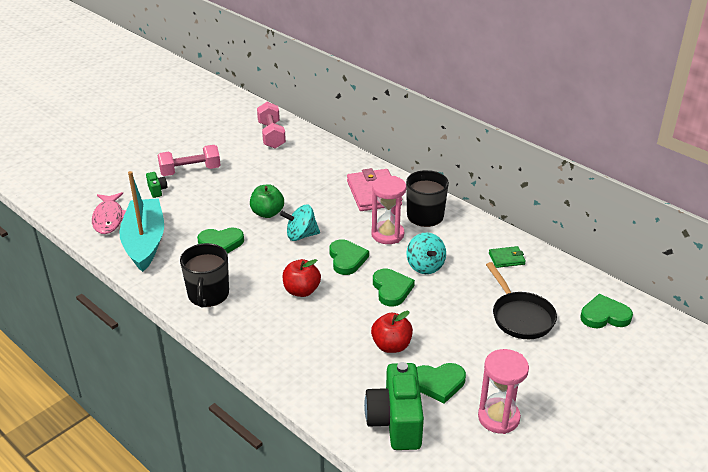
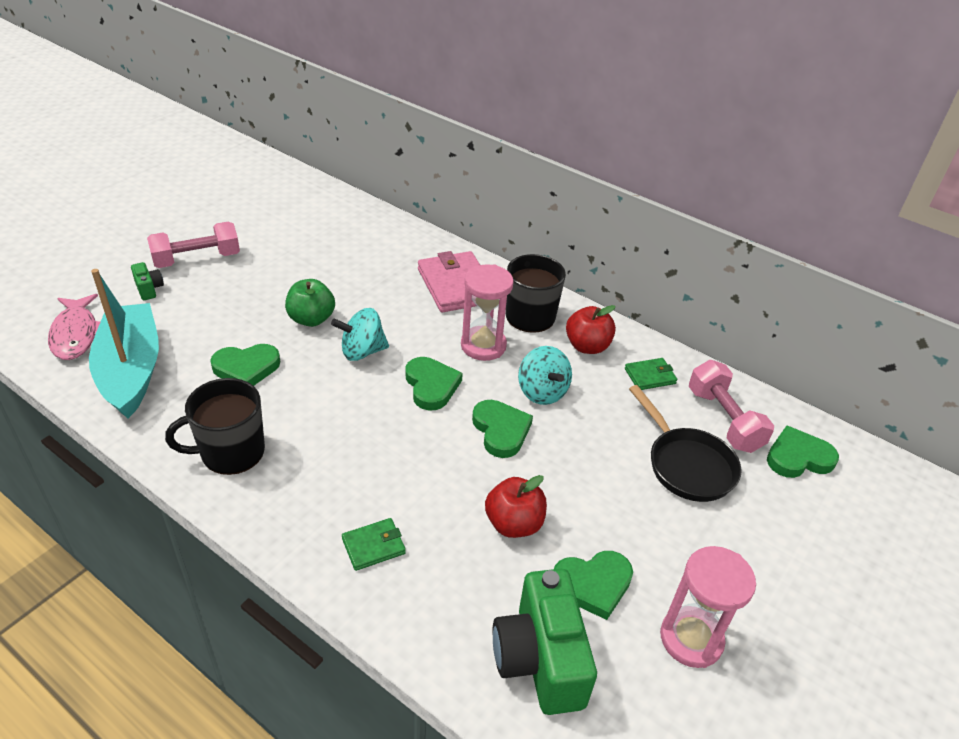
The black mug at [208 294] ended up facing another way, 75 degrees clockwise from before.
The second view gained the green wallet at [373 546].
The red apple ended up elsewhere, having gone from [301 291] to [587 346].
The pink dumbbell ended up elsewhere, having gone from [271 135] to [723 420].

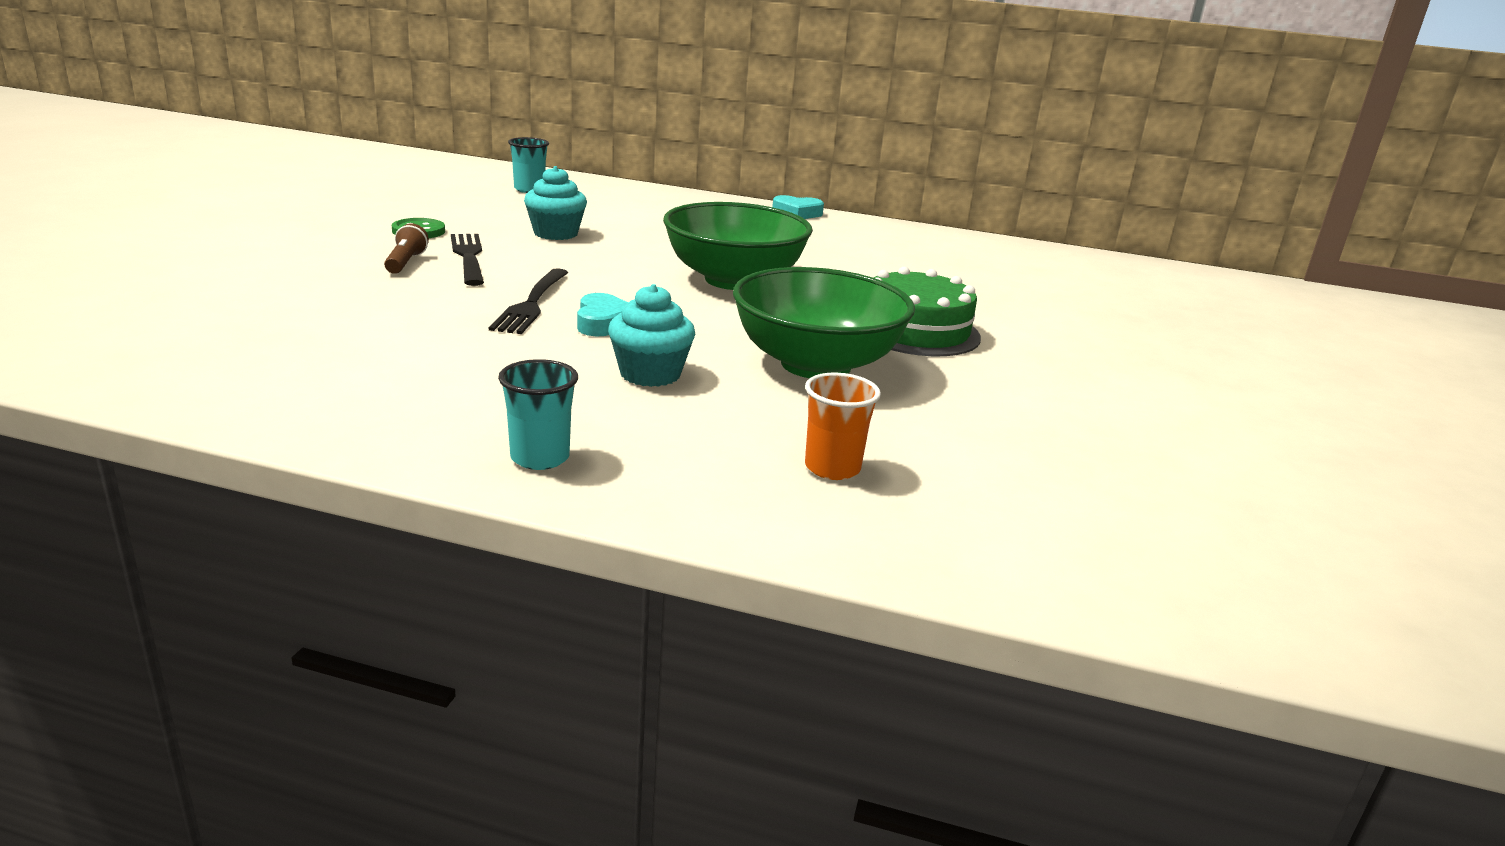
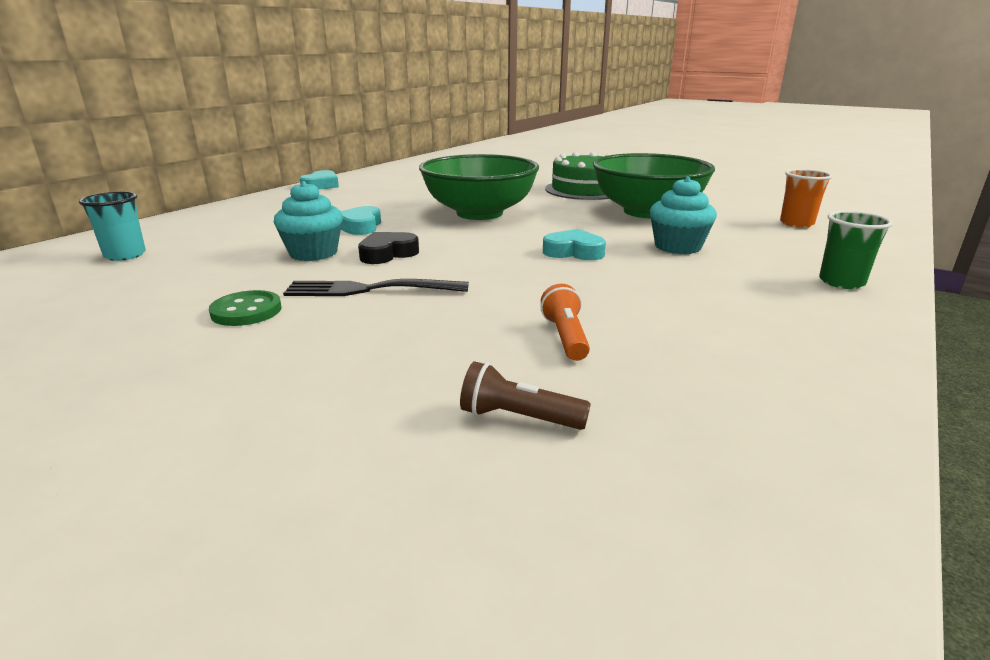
The second view gained the turquoise heart at [360 226].
The second view gained the black heart at [387 254].
The brown flashlight ended up elsewhere, having gone from [405 263] to [518 418].
The second view gained the orange flashlight at [565 337].
What was the turquoise cup at [540 458] turned into the green cup at [841 282].
The second view lost the black fork at [531 304].

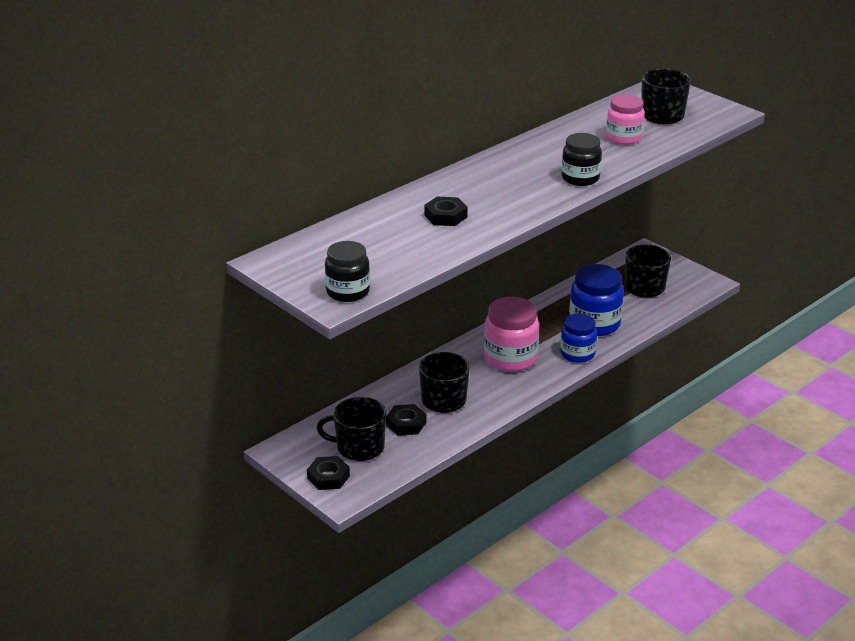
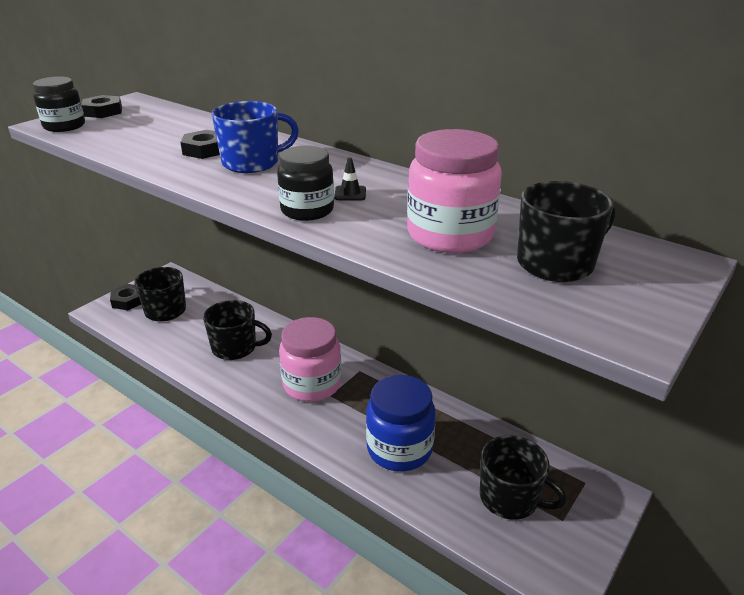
The black nut ended up elsewhere, having gone from [406 424] to [103 111].
The second view gained the blue mug at [252 163].
The second view gained the black traffic cone at [350 193].
The size of the pink jar at [624 138] changed by a factor of 1.51.
The second view lost the blue jar at [577 354].

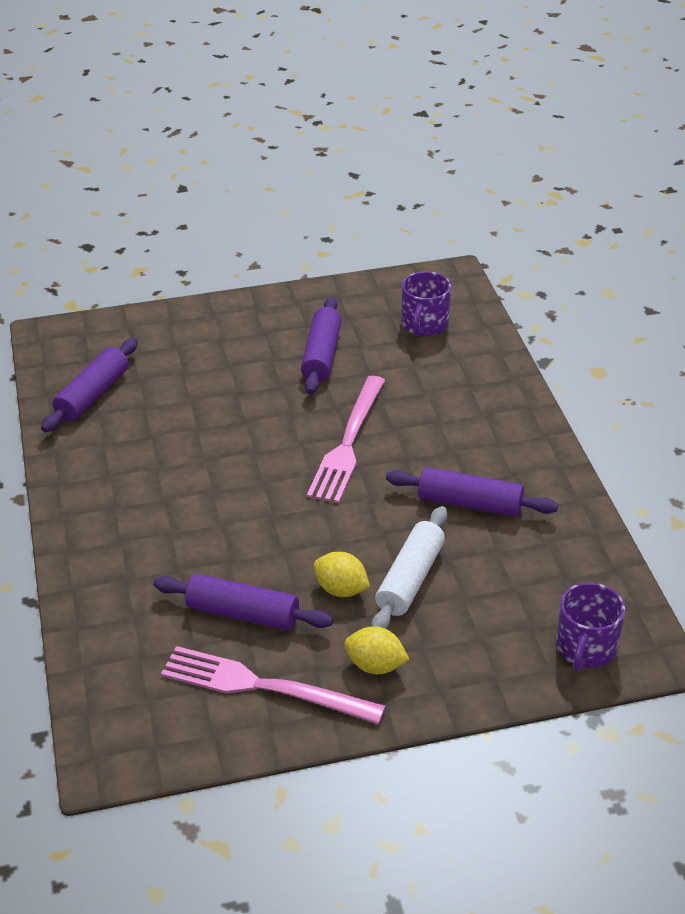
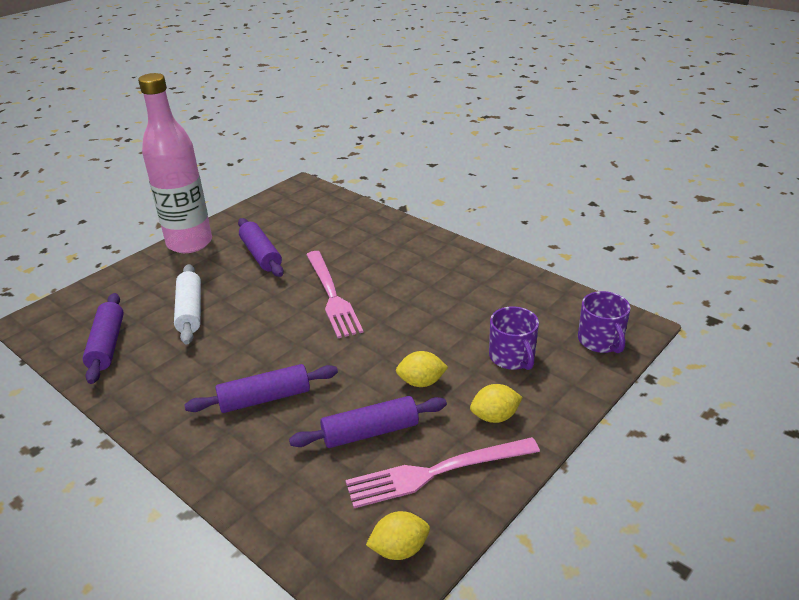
The second view gained the pink bottle at [189 243].
The white rolling pin ended up elsewhere, having gone from [410 579] to [190 311].
The purple rolling pin ended up elsewhere, having gone from [470 503] to [264 398].
The second view gained the yellow lemon at [399 549].
The purple mug ended up elsewhere, having gone from [424 325] to [512 357].

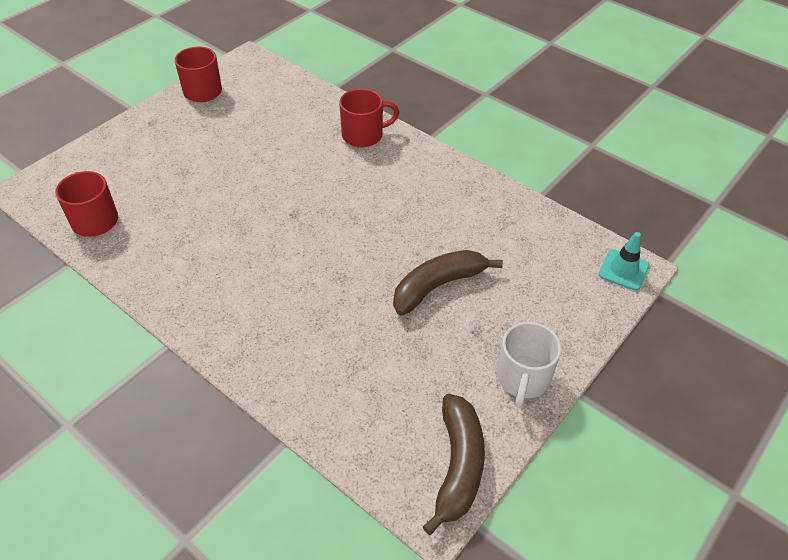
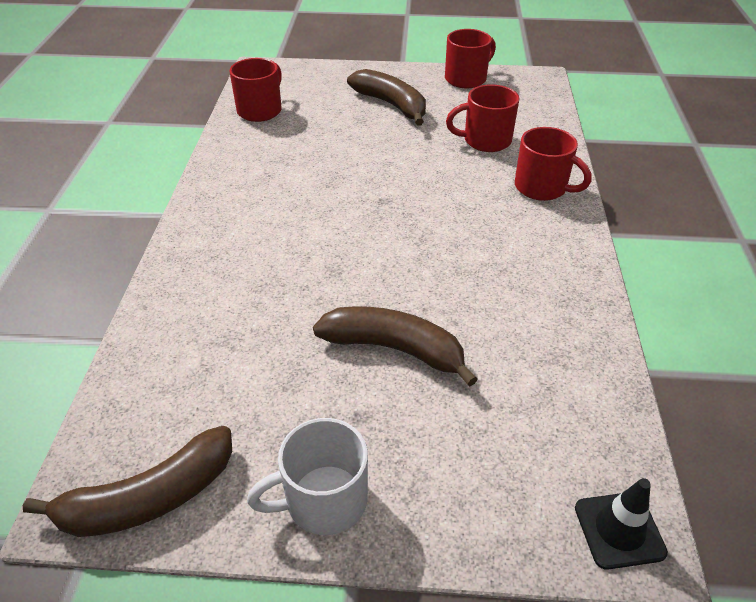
The second view gained the brown banana at [391 105].
The second view gained the red mug at [485 141].
What was the turquoise traffic cone at [623 270] turned into the black traffic cone at [619 530].

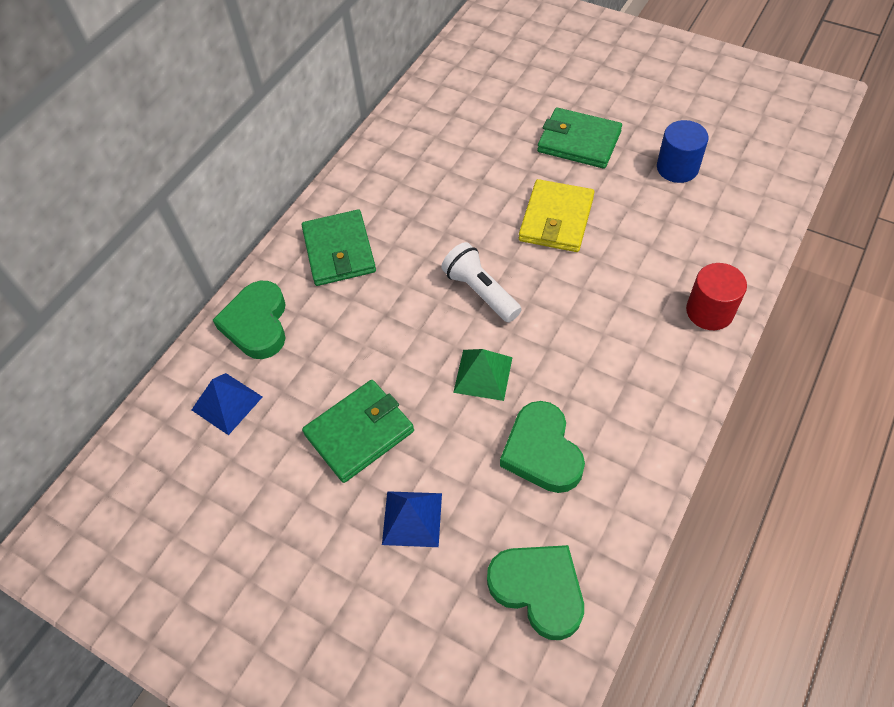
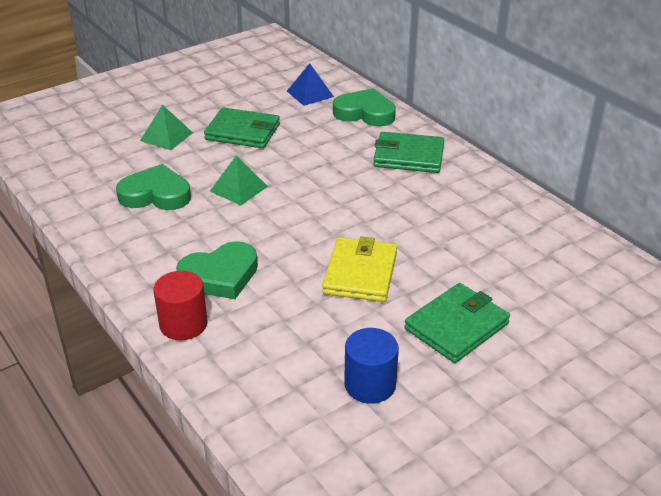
What was the blue pyramid at [412 518] turned into the green pyramid at [166 136].
The green heart ended up elsewhere, having gone from [538 590] to [220 276].
The green wallet at [359 433] ended up facing another way, 60 degrees counterclockwise from before.
The yellow wallet at [556 219] ended up facing another way, 60 degrees clockwise from before.
The second view lost the white flashlight at [481 292].

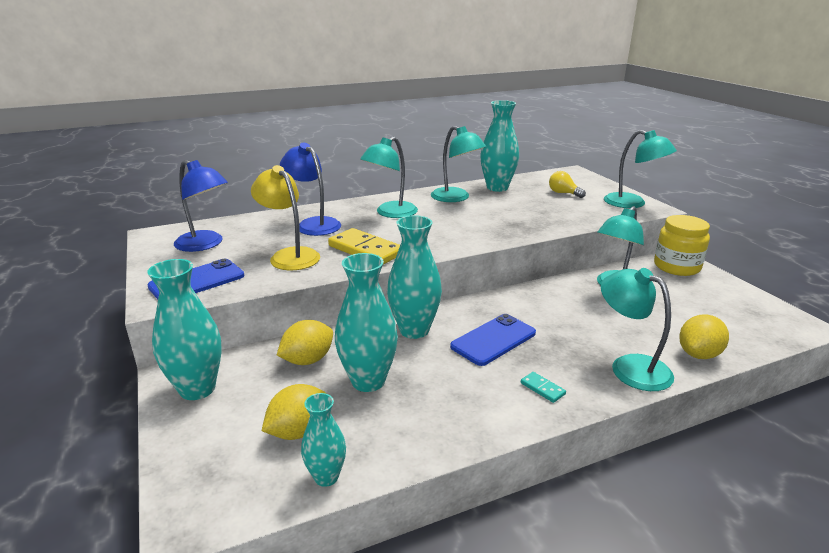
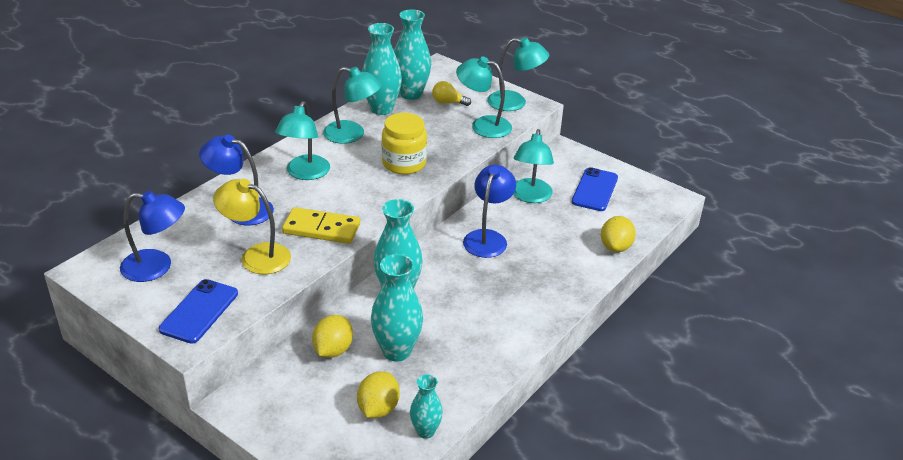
The yellow jar ended up elsewhere, having gone from [676 267] to [404 163].
The turquoise vase ended up elsewhere, having gone from [197 389] to [411 94].
The turquoise lamp ended up elsewhere, having gone from [630 366] to [483 125].
The second view gained the blue lamp at [487 238].
The blue phone ended up elsewhere, having gone from [493 340] to [595 190].
The second view lost the turquoise domino at [542 388].

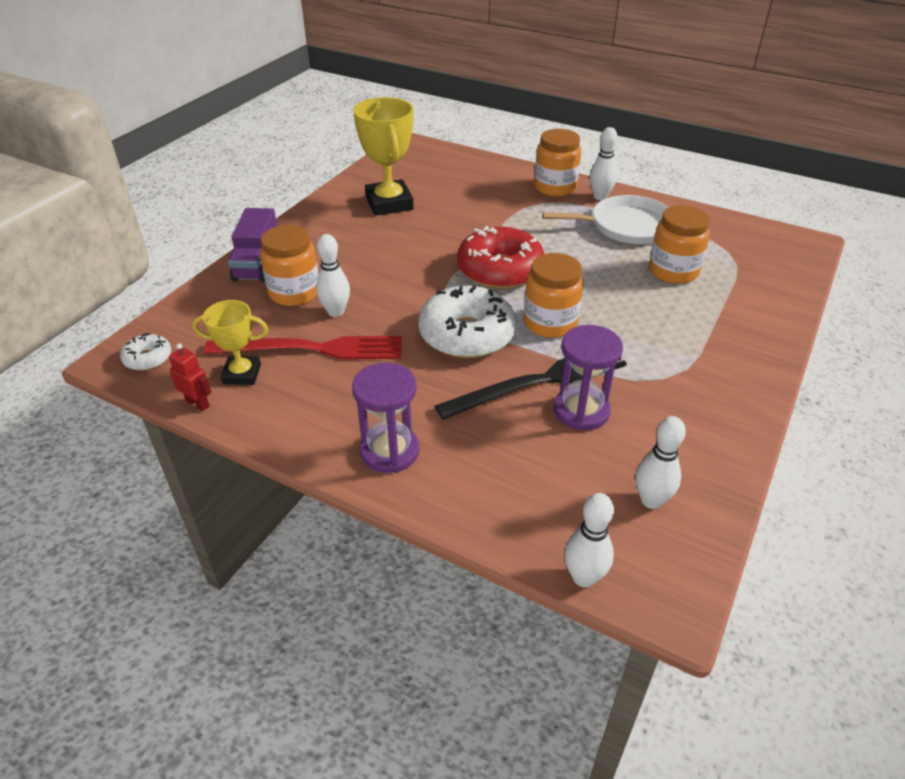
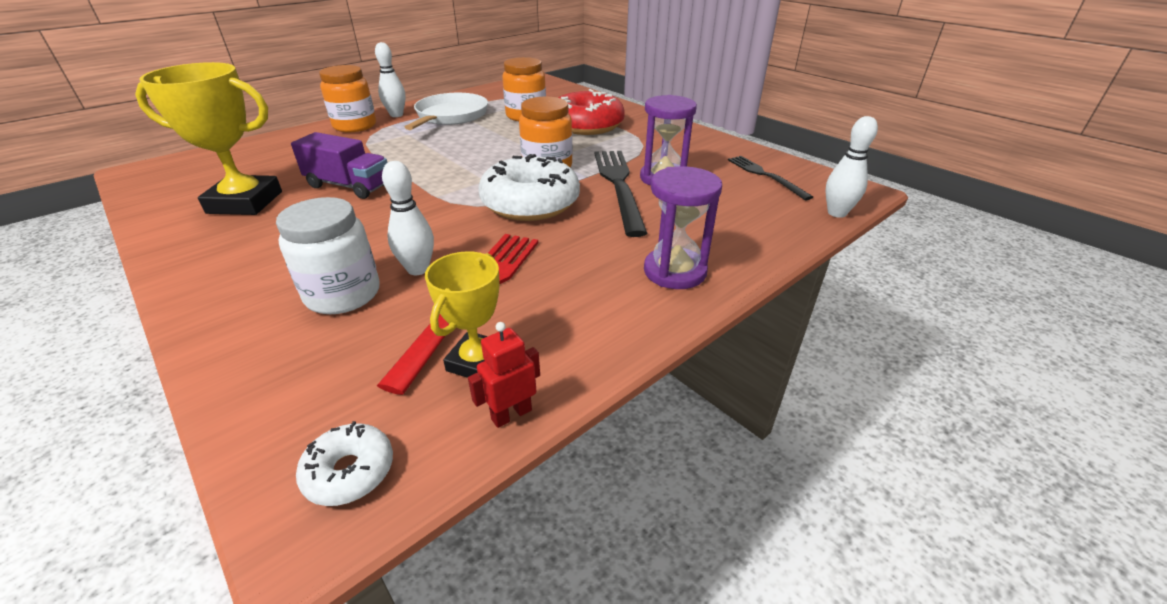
What was the orange jar at [294 293] turned into the white jar at [343 294].
The purple truck ended up elsewhere, having gone from [257 263] to [349 186].
The red donut ended up elsewhere, having gone from [500 270] to [587 125].
Where the white bowling pin stood at [651 500], the black fork came to stand at [765 176].

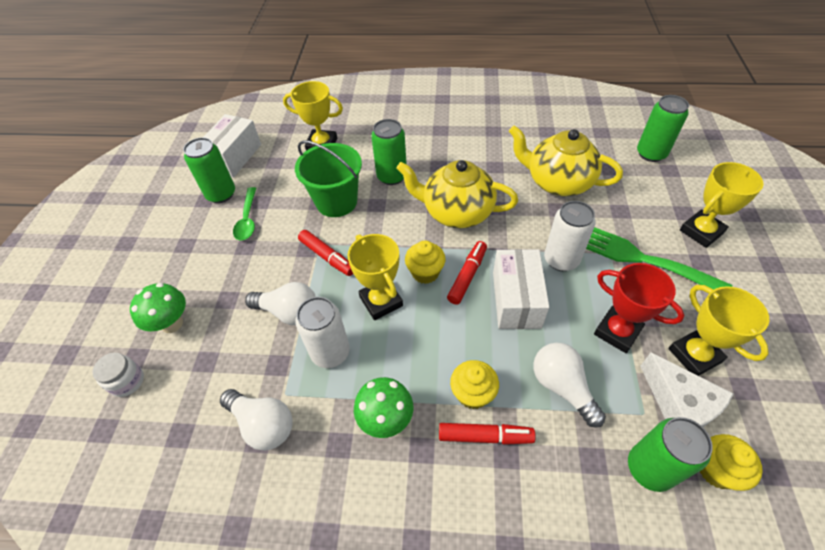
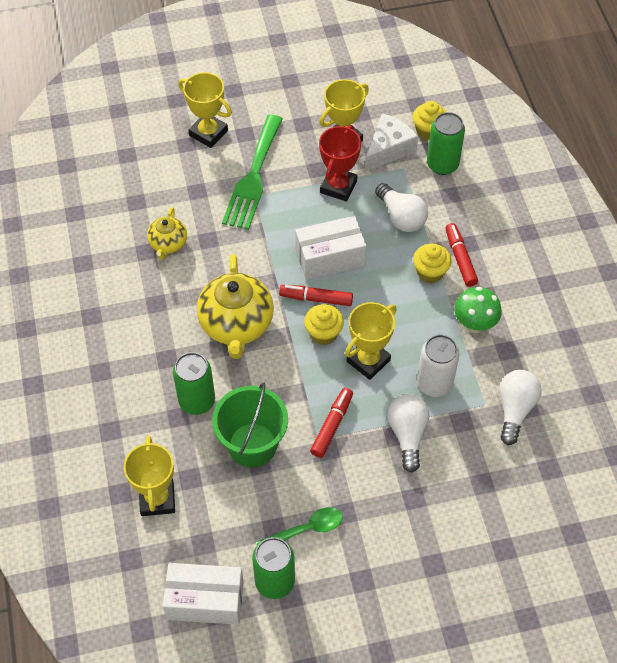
The size of the yellow teapot at [558 182] changed by a factor of 0.55.
The white light bulb at [562 387] ended up facing another way, 75 degrees counterclockwise from before.
The second view lost the white jar at [127 381].
The second view lost the green mushroom at [172 324].
The second view lost the white can at [561 260].
The second view lost the green can at [651 154].

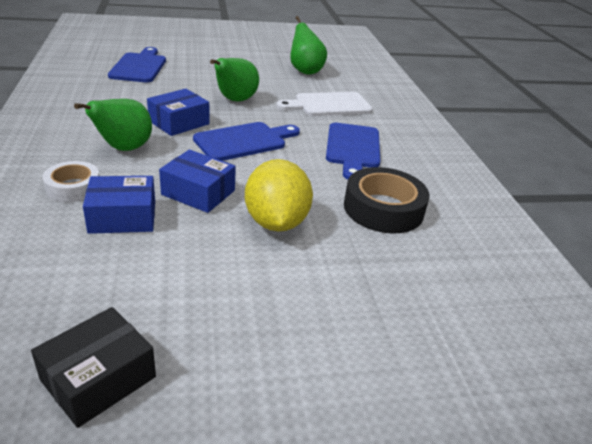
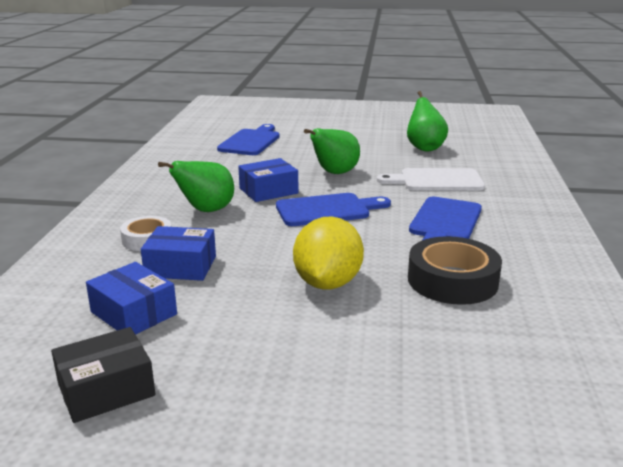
The blue box ended up elsewhere, having gone from [198 192] to [134 313].

